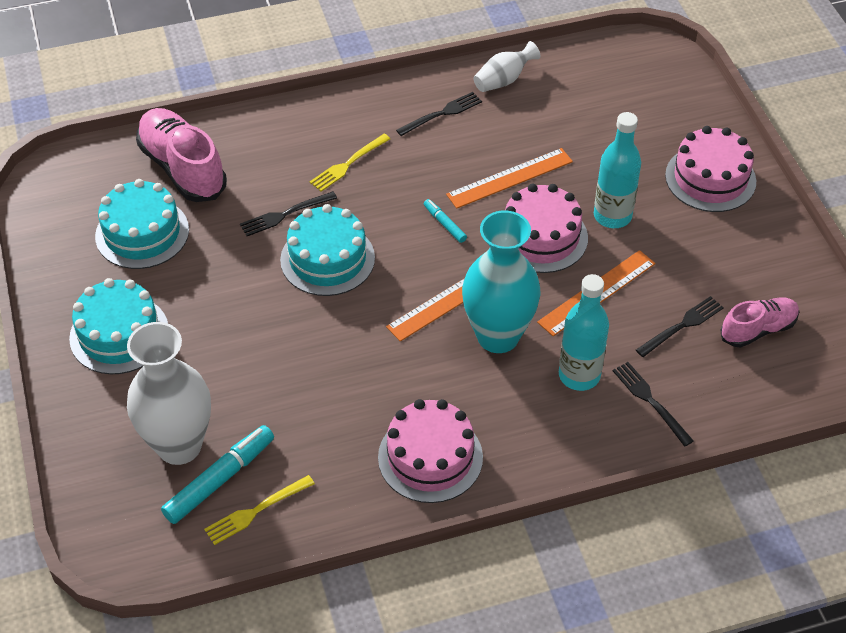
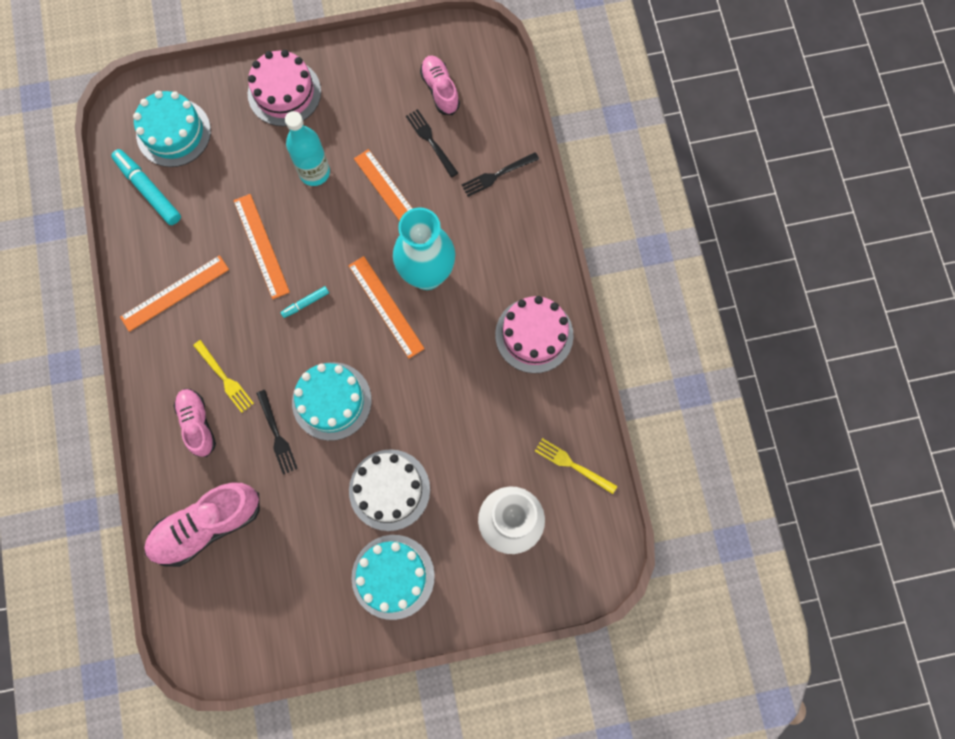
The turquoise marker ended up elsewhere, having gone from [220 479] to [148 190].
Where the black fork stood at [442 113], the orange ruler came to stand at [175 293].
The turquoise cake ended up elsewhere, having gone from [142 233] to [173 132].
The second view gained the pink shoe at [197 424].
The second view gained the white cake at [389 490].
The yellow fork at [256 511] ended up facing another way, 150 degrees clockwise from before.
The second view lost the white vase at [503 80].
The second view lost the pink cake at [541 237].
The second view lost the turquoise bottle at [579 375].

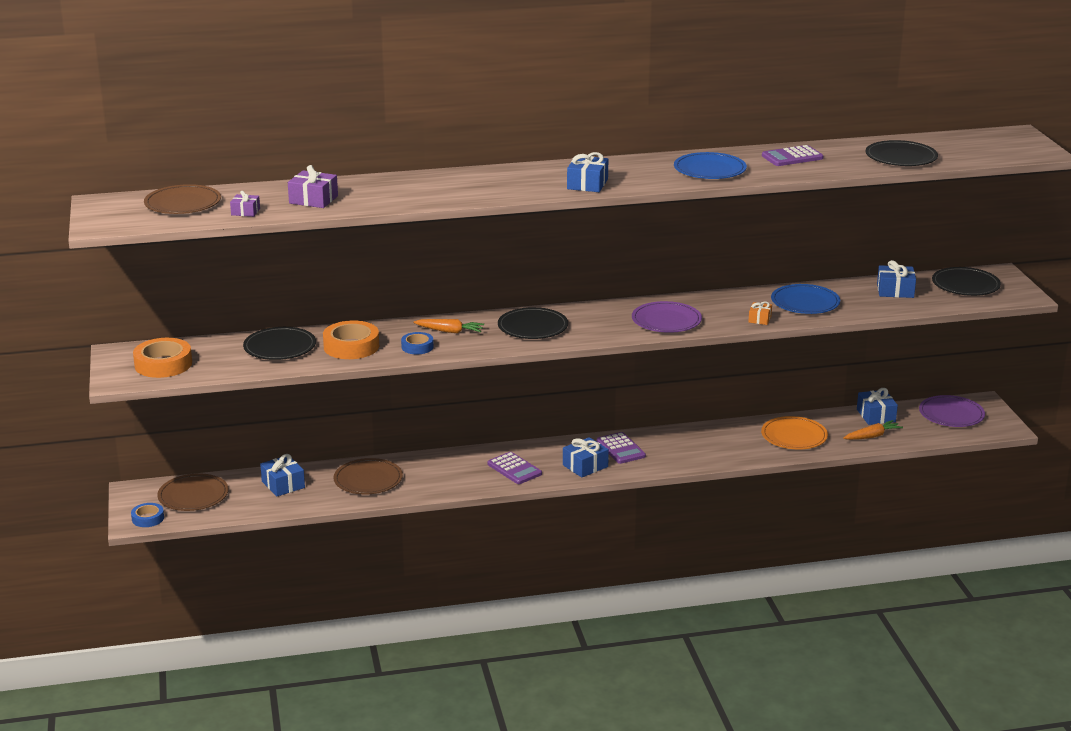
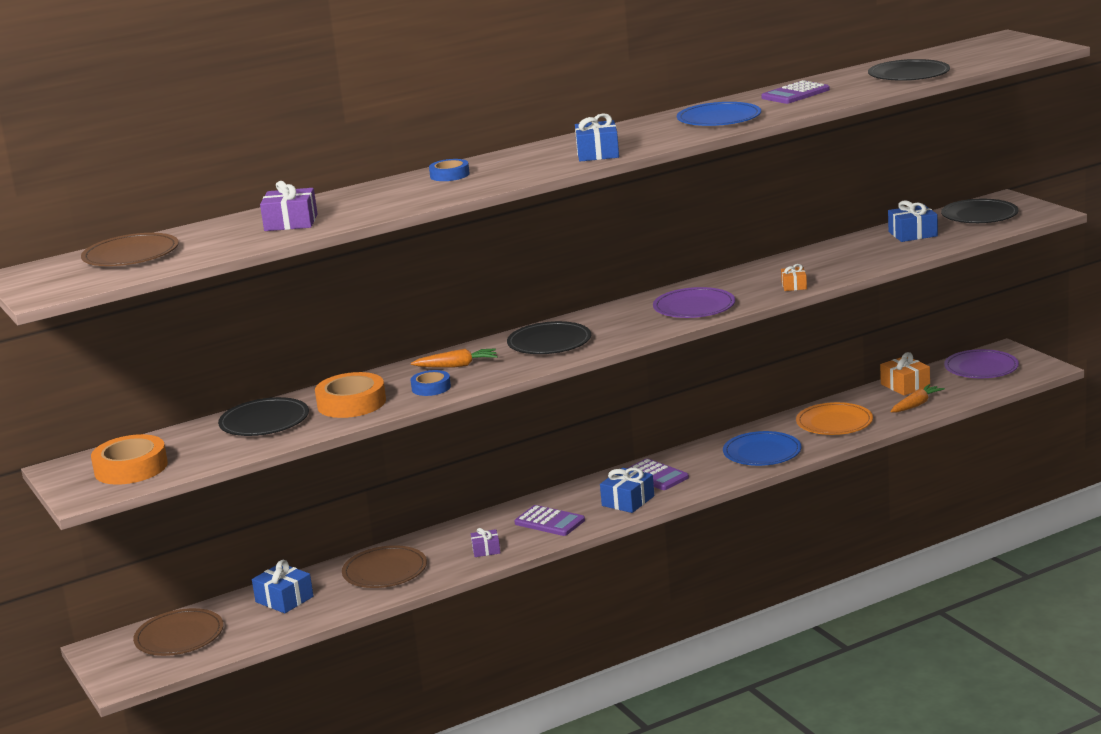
The blue tape ended up elsewhere, having gone from [148 518] to [449 175].
The purple gift ended up elsewhere, having gone from [245 212] to [486 550].
The blue plate ended up elsewhere, having gone from [805 302] to [762 452].
What was the blue gift at [876 415] turned into the orange gift at [905 385].

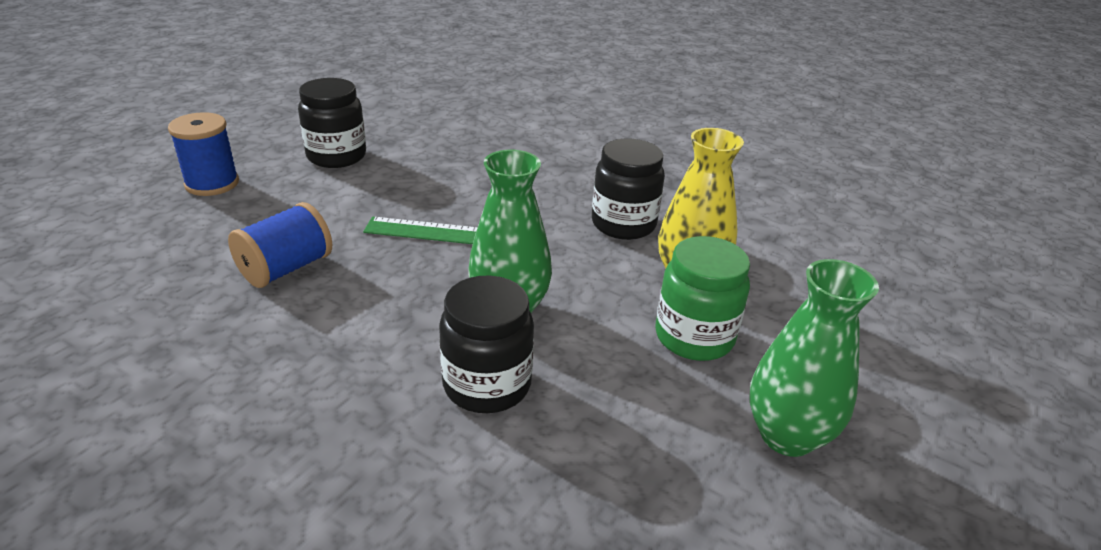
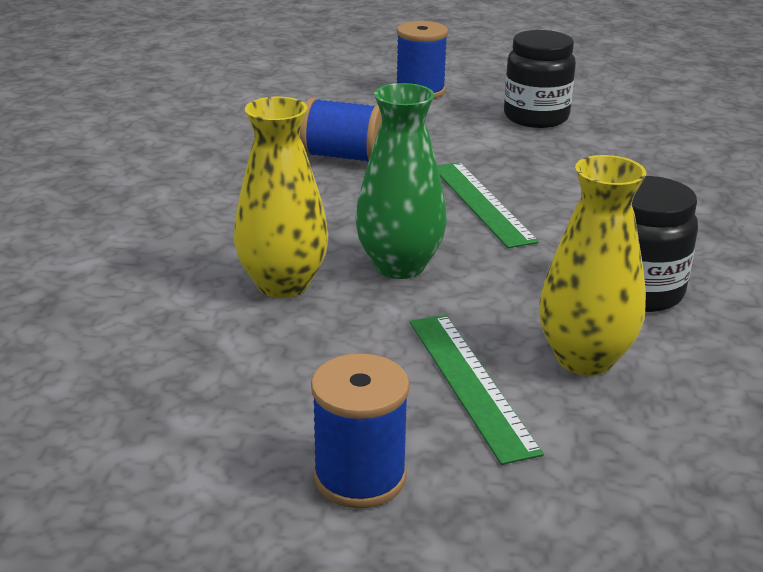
Where the black jar stood at [487 385], the yellow vase came to stand at [283 284].
Where the green vase stood at [787 435], the blue spool came to stand at [359 477].
Where the green jar stood at [694 337], the green ruler came to stand at [471 383].

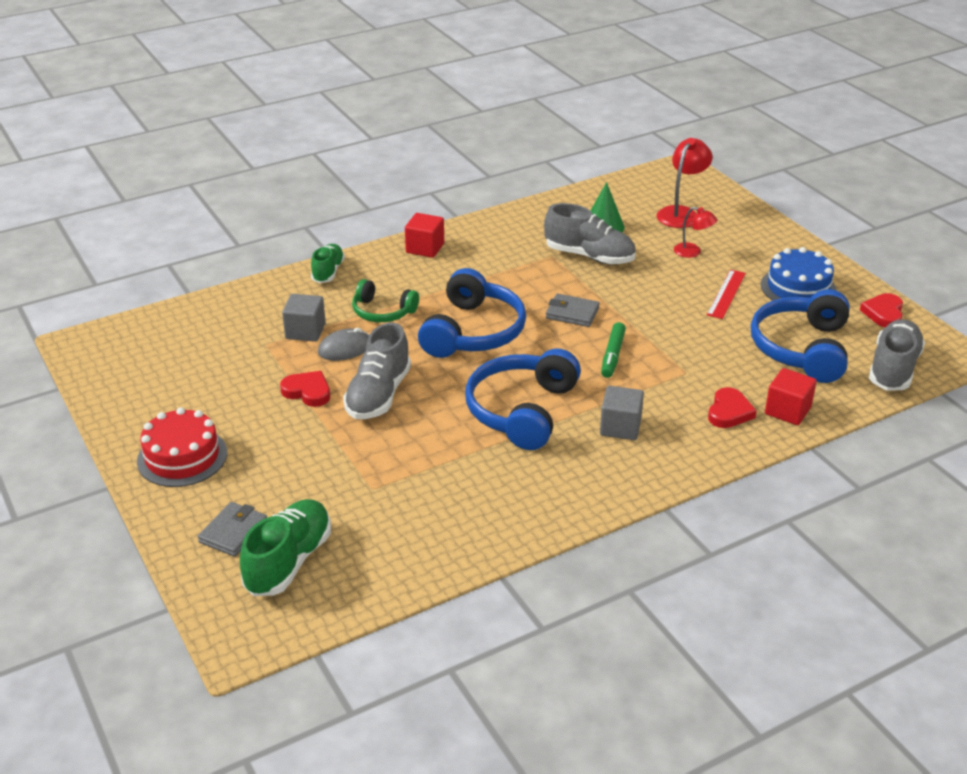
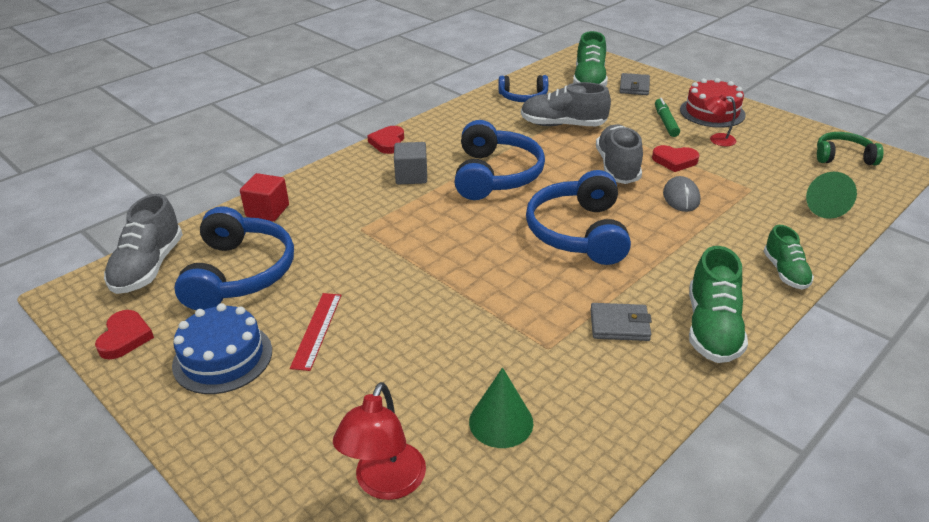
The red heart ended up elsewhere, having gone from [729 412] to [388 142].
The second view gained the blue headphones at [523 97].
The grey shoe ended up elsewhere, having gone from [589 256] to [562 125].
The grey wallet ended up elsewhere, having gone from [572 313] to [619 325].
The green marker ended up elsewhere, having gone from [612 355] to [665 122].
The grey mouse at [345 348] ended up facing another way, 45 degrees counterclockwise from before.
Where the red cube stood at [425 248], the green shoe came to stand at [712 328].
The red lamp ended up elsewhere, having gone from [692 252] to [716 139].
The second view gained the green cone at [822 206].
The green headphones ended up elsewhere, having gone from [382 312] to [843 157].
The second view lost the grey cube at [305 331].

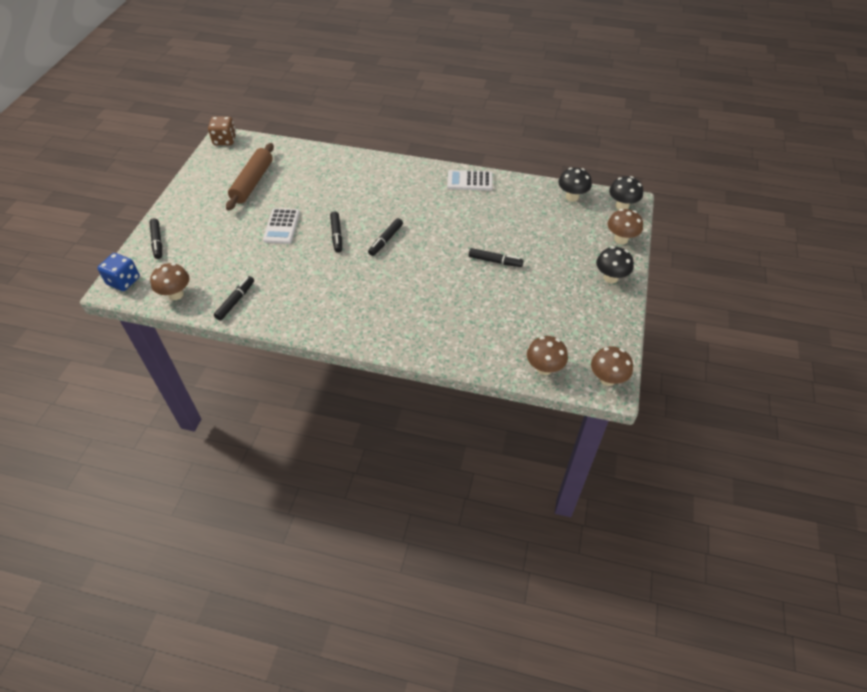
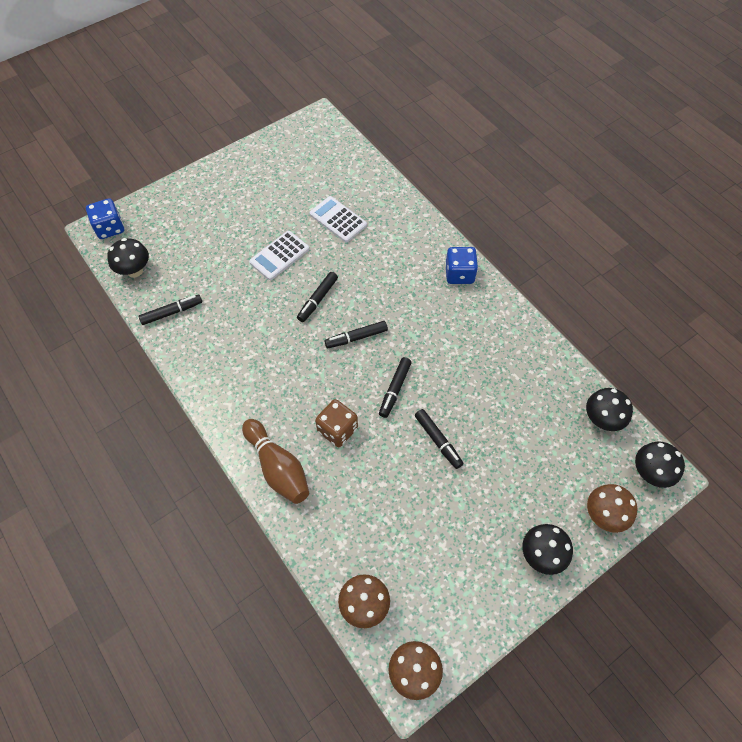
What was the brown mushroom at [176 294] turned into the black mushroom at [134 271].
The second view gained the brown bowling pin at [278 467].
The white calculator ended up elsewhere, having gone from [469 181] to [338 219].
The brown dice ended up elsewhere, having gone from [225 140] to [337 430].
The black marker ended up elsewhere, having gone from [157 242] to [394 389].
The second view gained the blue dice at [459 274].
The second view lost the brown rolling pin at [252 182].

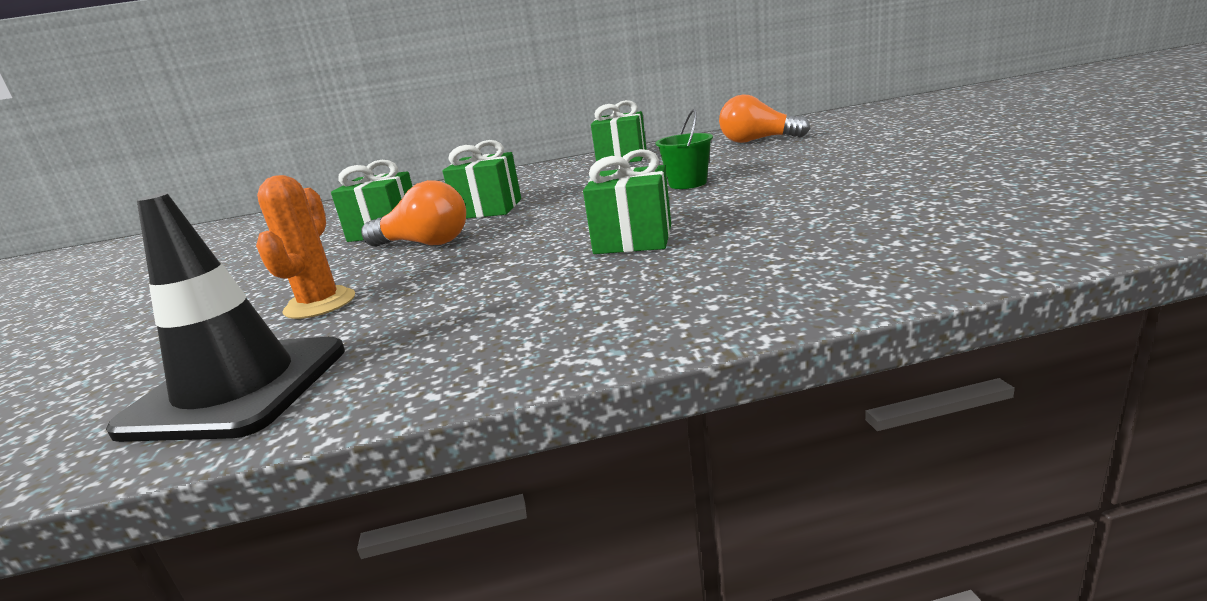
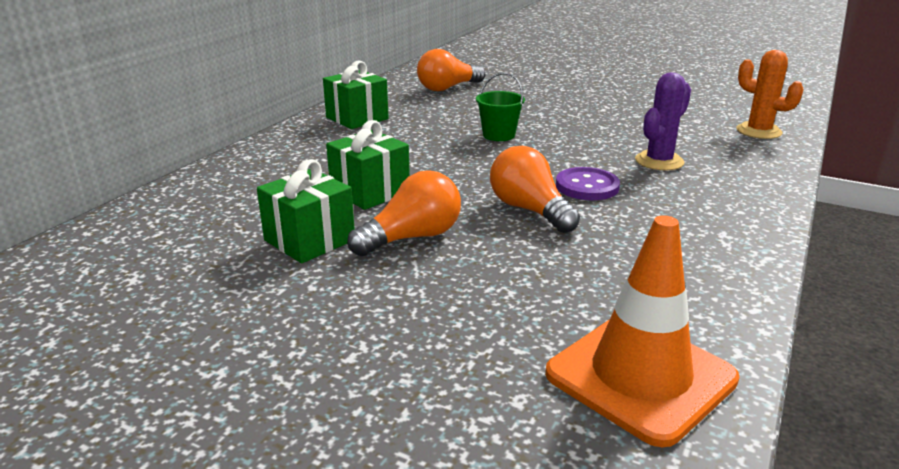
The second view gained the orange light bulb at [530 210].
What was the black traffic cone at [237 389] turned into the orange traffic cone at [640 376].
Where the green gift stood at [633 239], the purple button came to stand at [587 186].
The second view gained the purple cactus at [659 161].
The orange cactus ended up elsewhere, having gone from [320 304] to [758 131].

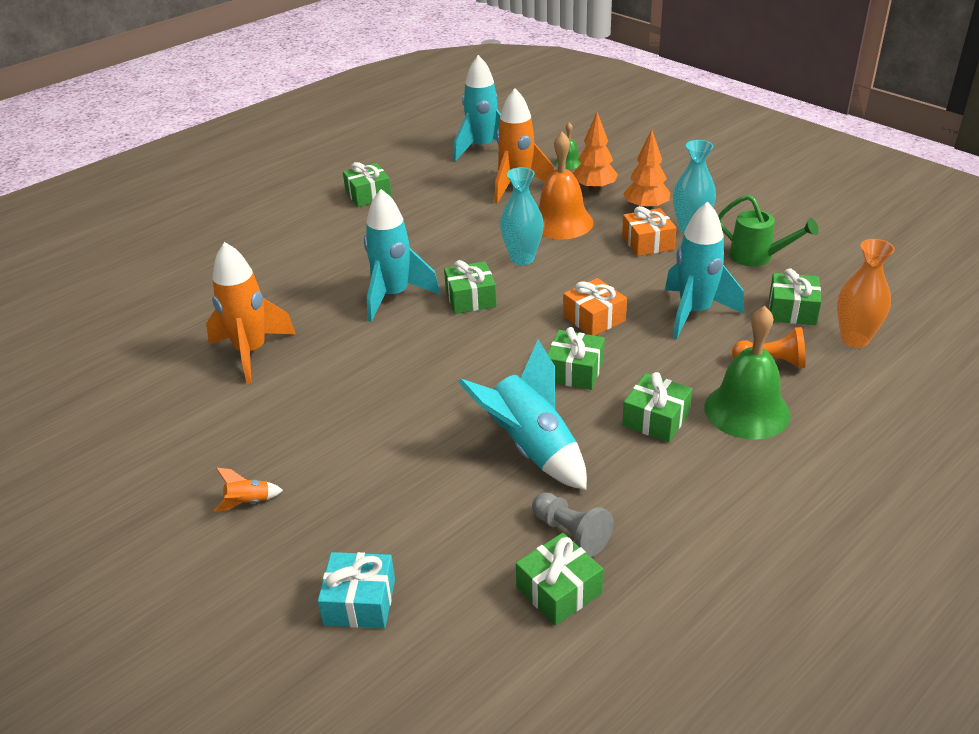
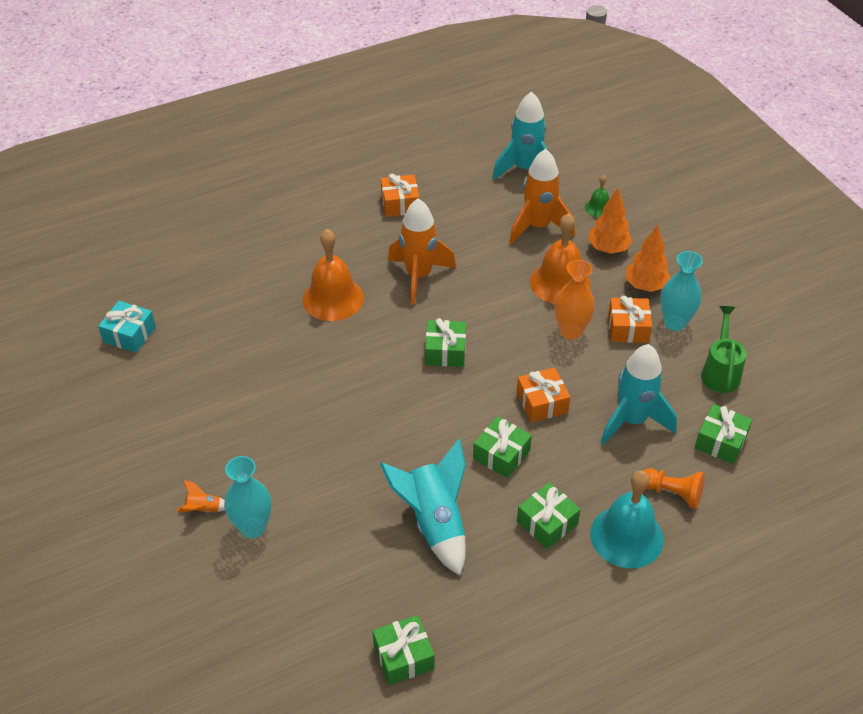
The turquoise gift ended up elsewhere, having gone from [360 602] to [129 334].
The turquoise vase ended up elsewhere, having gone from [522 258] to [253 527].
The second view gained the orange bell at [333 298].
What was the green gift at [368 195] turned into the orange gift at [400 203].
The orange rocket ended up elsewhere, having gone from [251 352] to [418 276].
The orange vase ended up elsewhere, having gone from [854 339] to [571 331].
What was the green bell at [747 410] turned into the turquoise bell at [627 536].
The green watering can at [757 257] ended up facing another way, 135 degrees counterclockwise from before.
The second view lost the turquoise rocket at [394 296].
The second view lost the grey pawn at [571 533].

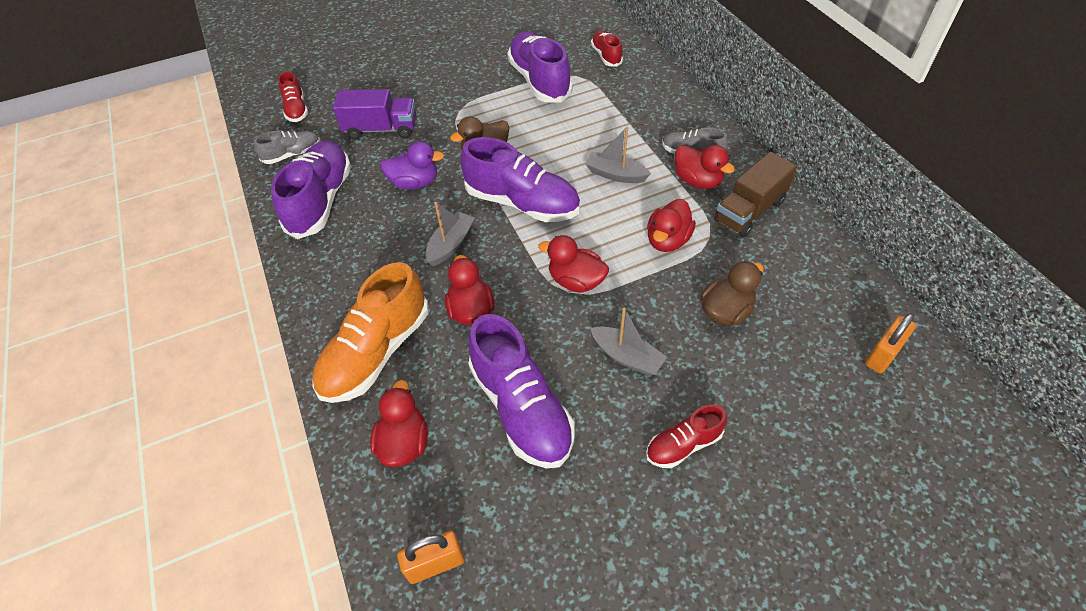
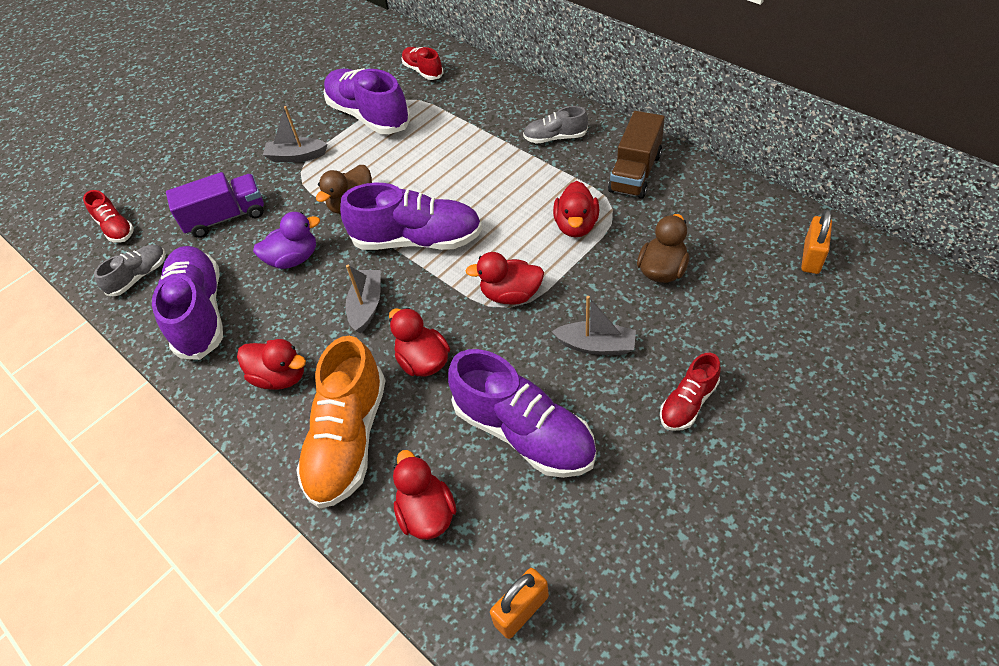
The red duck ended up elsewhere, having gone from [697 181] to [280 376].
The grey boat ended up elsewhere, having gone from [615 174] to [296 156].

